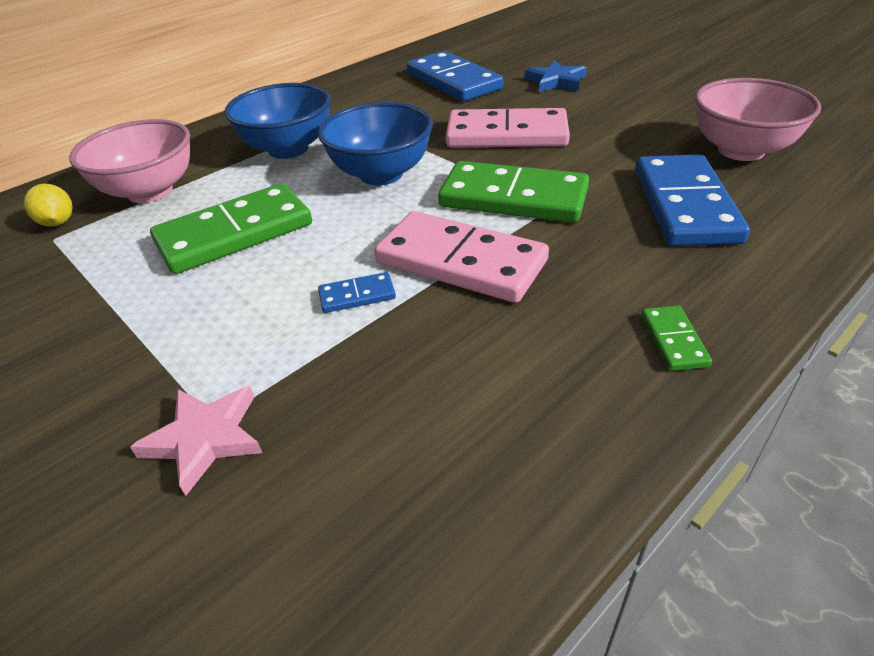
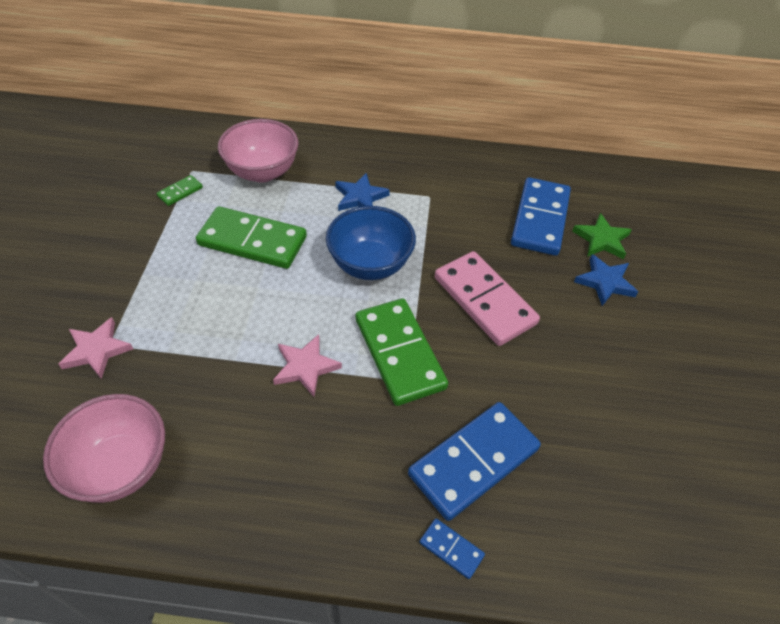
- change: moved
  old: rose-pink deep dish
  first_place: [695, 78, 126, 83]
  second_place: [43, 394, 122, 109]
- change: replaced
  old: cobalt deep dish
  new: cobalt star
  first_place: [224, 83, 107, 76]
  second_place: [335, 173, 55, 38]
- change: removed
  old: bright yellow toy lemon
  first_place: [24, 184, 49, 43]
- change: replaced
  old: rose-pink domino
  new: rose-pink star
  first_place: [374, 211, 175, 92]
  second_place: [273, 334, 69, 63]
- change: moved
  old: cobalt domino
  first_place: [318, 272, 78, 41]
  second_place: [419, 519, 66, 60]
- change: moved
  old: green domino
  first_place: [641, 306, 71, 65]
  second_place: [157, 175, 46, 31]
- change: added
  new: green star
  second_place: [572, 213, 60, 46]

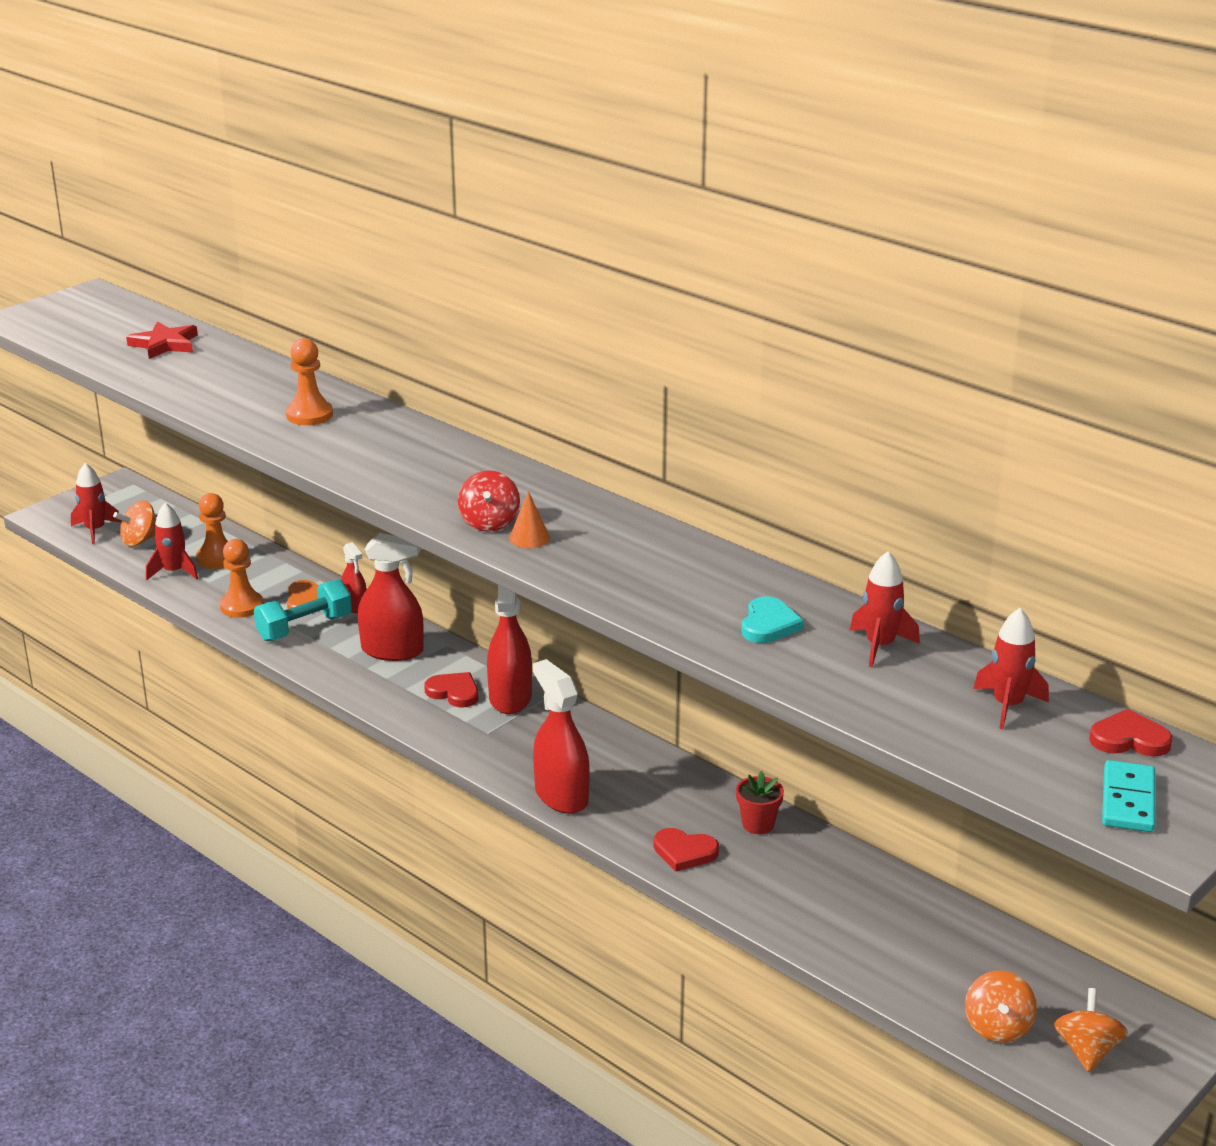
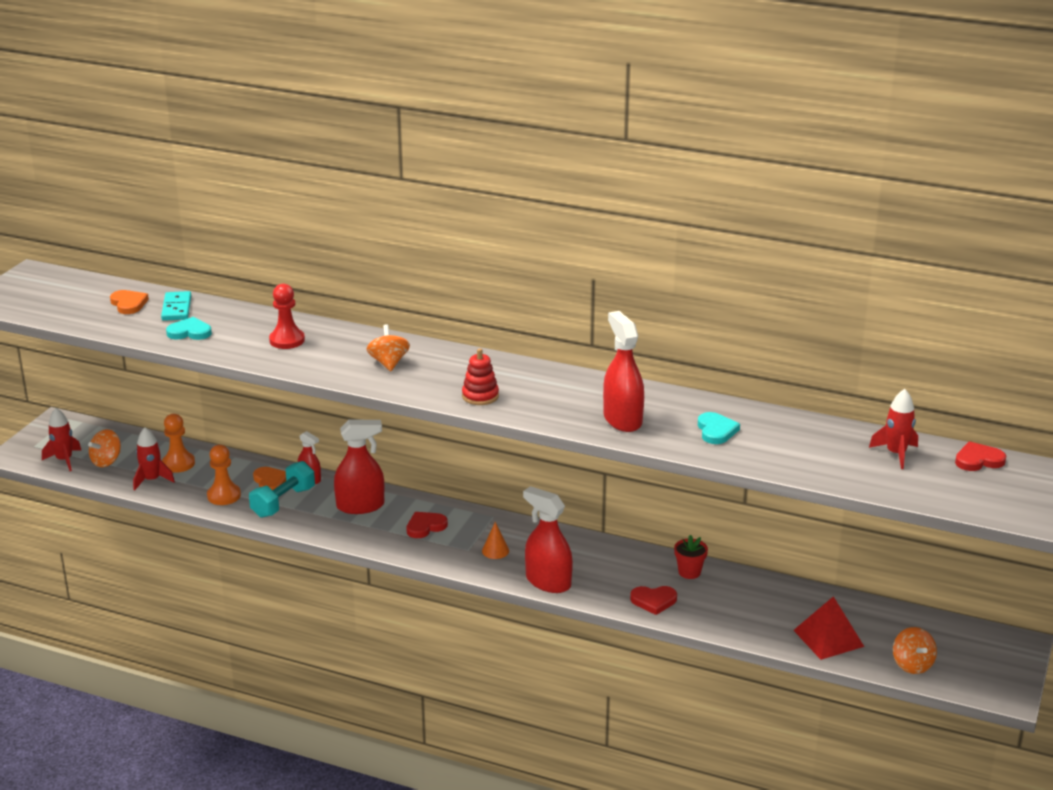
- change: replaced
  old: scarlet star
  new: orange heart shape
  first_place: [126, 322, 72, 37]
  second_place: [110, 290, 39, 24]
- change: recoloured
  old: orange chess pawn
  new: scarlet chess pawn
  first_place: [286, 338, 47, 87]
  second_place: [269, 284, 36, 65]
- change: replaced
  old: scarlet toy top
  new: scarlet stacking toy
  first_place: [458, 470, 62, 62]
  second_place: [462, 348, 37, 57]
- change: moved
  old: orange solid cone
  first_place: [509, 491, 41, 57]
  second_place: [482, 522, 27, 37]
- change: removed
  old: scarlet toy rocket
  first_place: [850, 551, 70, 116]
- change: moved
  old: scarlet sprayer
  first_place: [487, 585, 45, 129]
  second_place: [603, 311, 41, 121]
- change: turned
  old: scarlet heart shape
  first_place: [424, 672, 55, 36]
  second_place: [407, 512, 41, 26]
  degrees: -45
- change: moved
  old: aqua domino
  first_place: [1102, 760, 53, 72]
  second_place: [161, 291, 31, 30]
- change: moved
  old: orange toy top
  first_place: [1054, 988, 74, 84]
  second_place: [367, 324, 43, 47]
- change: added
  new: aqua heart shape
  second_place: [166, 317, 46, 23]
- change: added
  new: scarlet pyramid
  second_place: [793, 596, 71, 64]

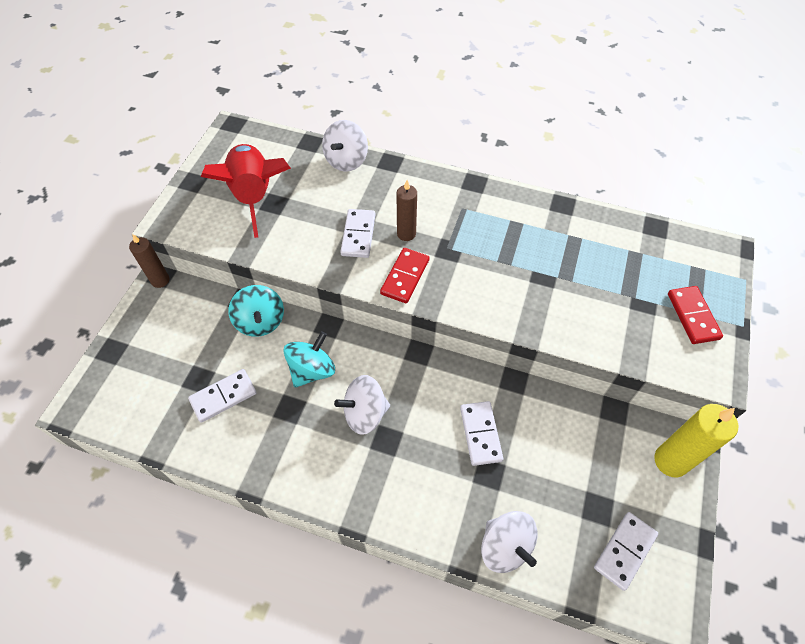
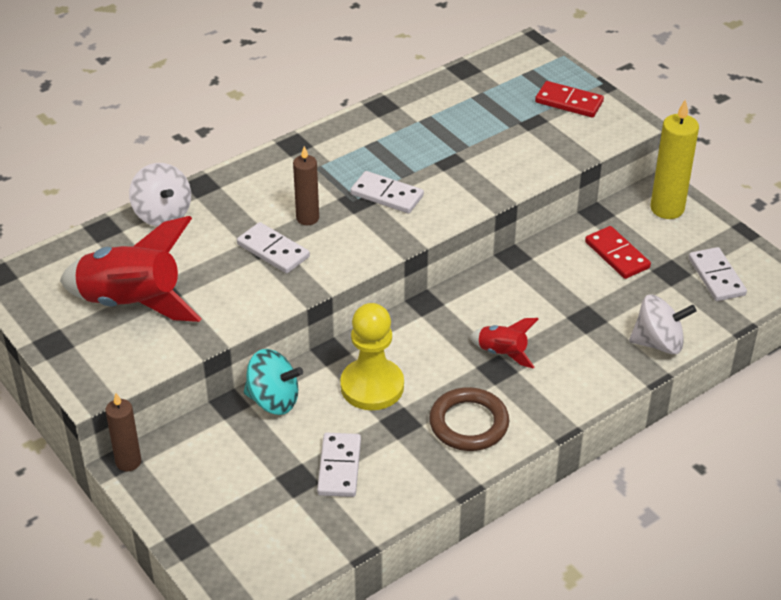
- change: moved
  old: scarlet domino
  first_place: [380, 248, 50, 55]
  second_place: [585, 226, 66, 53]
- change: replaced
  old: aqua toy top
  new: bright yellow chess pawn
  first_place: [283, 331, 52, 56]
  second_place: [340, 303, 64, 107]
- change: removed
  old: pure white toy top
  first_place: [334, 375, 56, 60]
- change: moved
  old: pure white domino
  first_place: [460, 401, 43, 65]
  second_place: [350, 171, 74, 43]
- change: added
  new: scarlet toy rocket
  second_place: [470, 318, 68, 51]
- change: added
  new: russet hoop
  second_place: [429, 387, 80, 64]

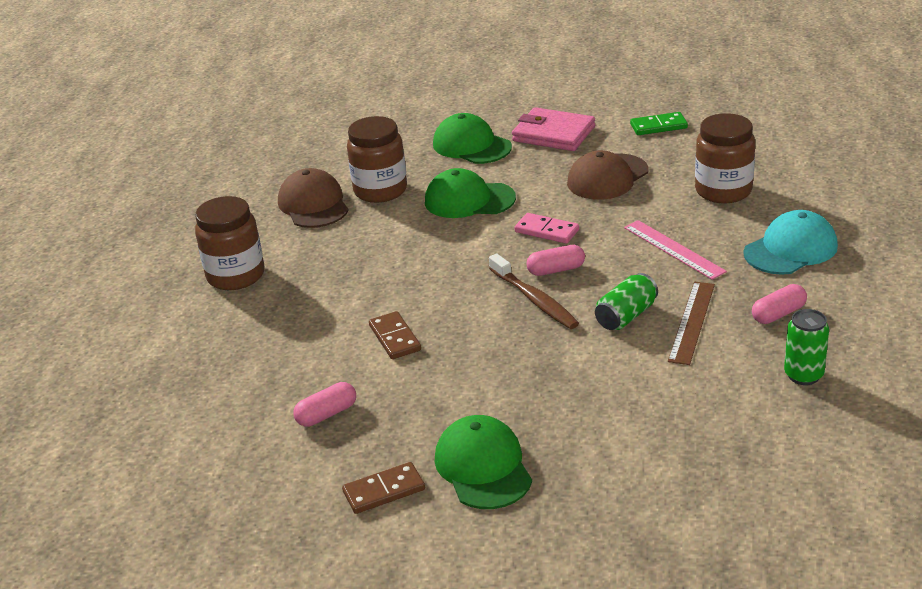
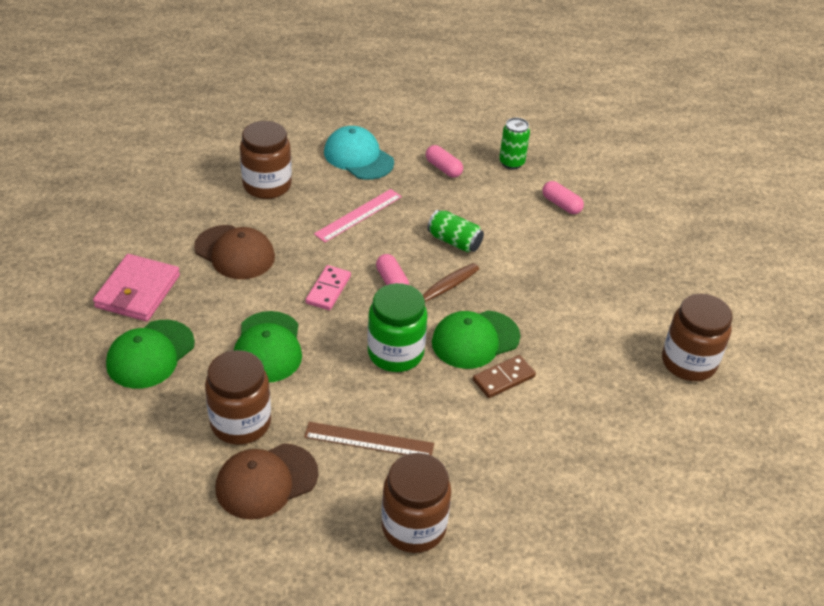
- change: removed
  old: green domino
  first_place: [630, 112, 58, 23]
- change: moved
  old: russet measuring stick
  first_place: [668, 281, 47, 84]
  second_place: [304, 422, 130, 34]
- change: moved
  old: rose-pink capsule
  first_place: [293, 382, 63, 45]
  second_place: [542, 181, 42, 33]
- change: moved
  old: green peaked cap
  first_place: [435, 415, 97, 94]
  second_place: [432, 310, 88, 59]
- change: replaced
  old: russet domino
  new: russet jam jar
  first_place: [342, 462, 83, 52]
  second_place: [662, 294, 71, 87]
- change: added
  new: green jam jar
  second_place: [367, 283, 60, 89]

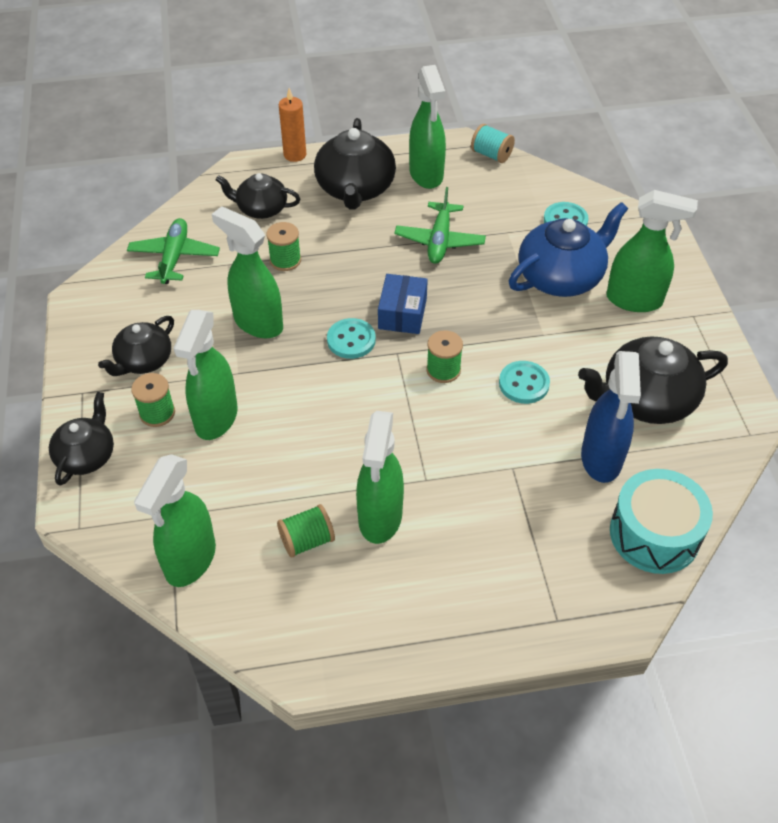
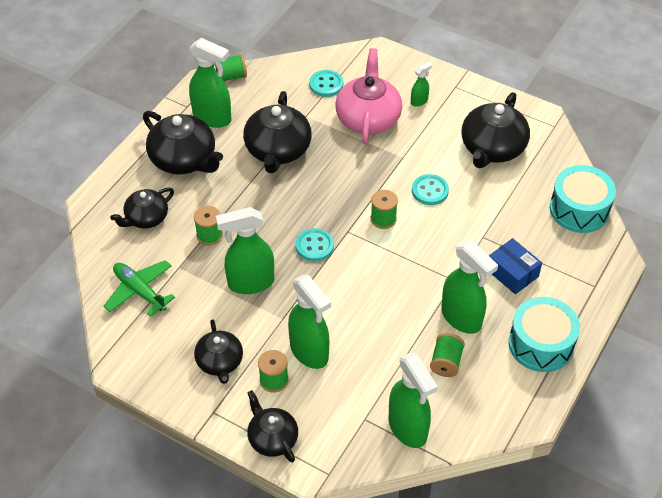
- change: removed
  old: orange pillar candle
  first_place: [279, 88, 27, 74]
- change: recoloured
  old: aqua spool
  new: green spool
  first_place: [471, 124, 44, 39]
  second_place: [215, 54, 32, 27]
- change: replaced
  old: green aeroplane
  new: black china teapot
  first_place: [394, 187, 92, 77]
  second_place: [243, 91, 69, 82]
- change: resized
  old: green sprayer
  first_place: [606, 190, 92, 122]
  second_place: [411, 62, 21, 45]
  factor: 0.48
- change: recoloured
  old: cobalt china teapot
  new: rose-pink china teapot
  first_place: [509, 202, 119, 95]
  second_place: [335, 48, 67, 96]
- change: moved
  old: cobalt parcel
  first_place: [378, 274, 50, 60]
  second_place: [489, 238, 53, 56]
- change: removed
  old: cobalt sprayer
  first_place: [581, 351, 60, 132]
- change: added
  new: aqua drum
  second_place: [509, 297, 71, 75]

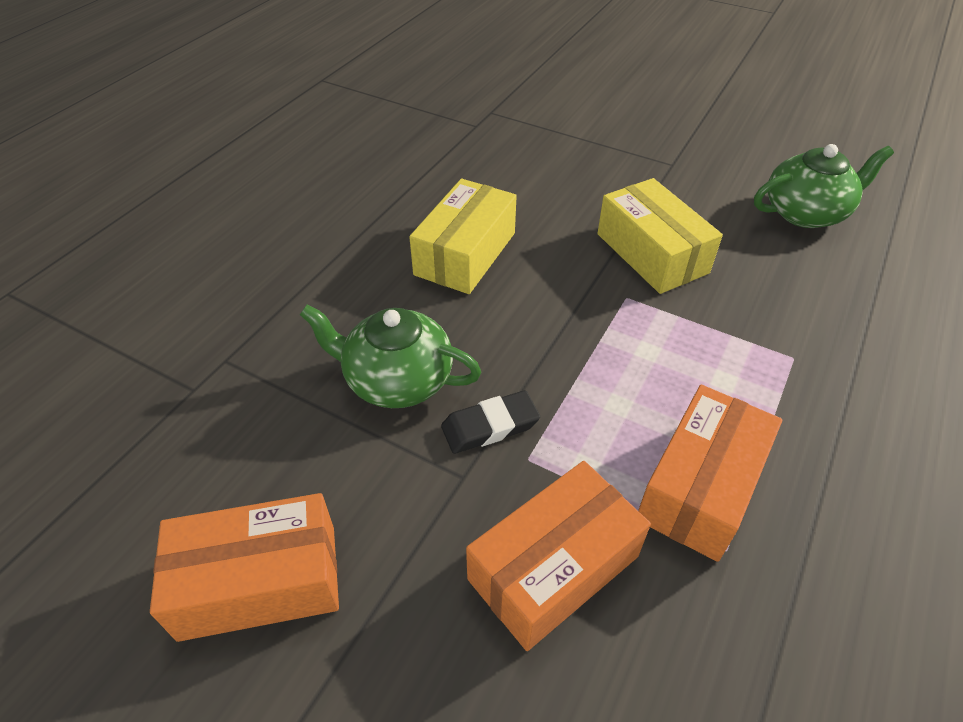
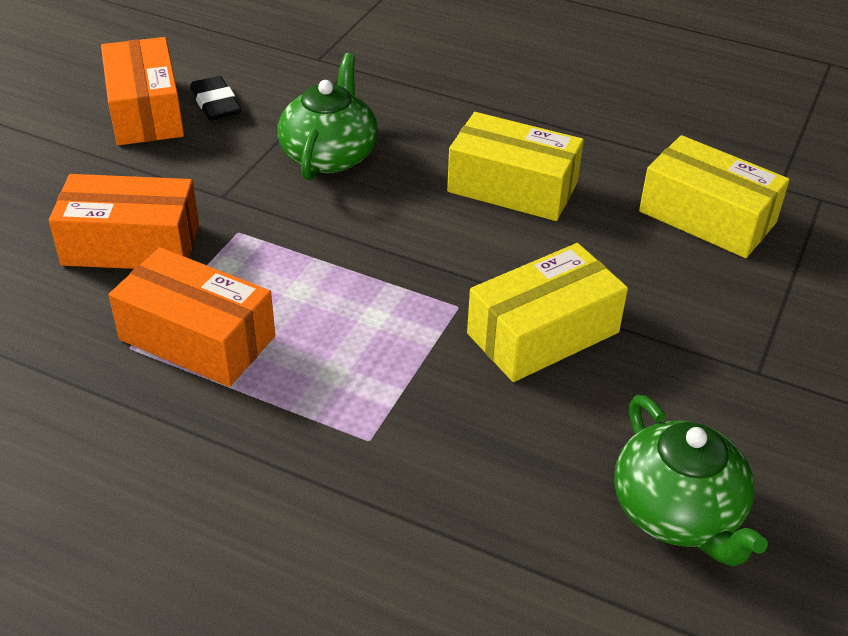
- change: moved
  old: black gum eraser
  first_place: [441, 390, 99, 64]
  second_place: [190, 76, 51, 45]
- change: turned
  old: orange parcel
  first_place: [466, 461, 185, 190]
  second_place: [49, 174, 150, 95]
  degrees: -45
- change: added
  new: bright yellow parcel
  second_place: [639, 135, 151, 123]

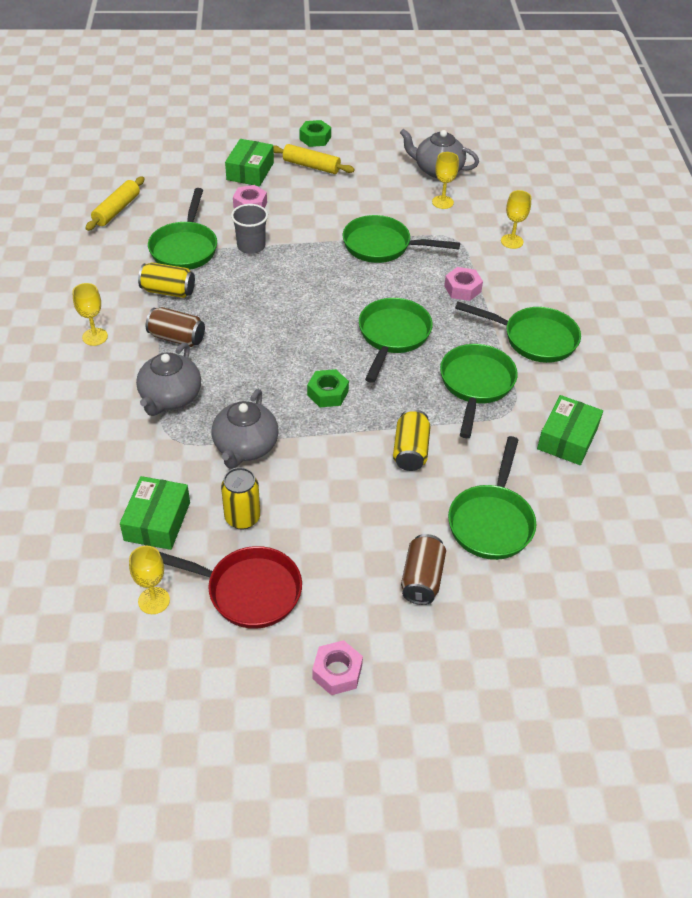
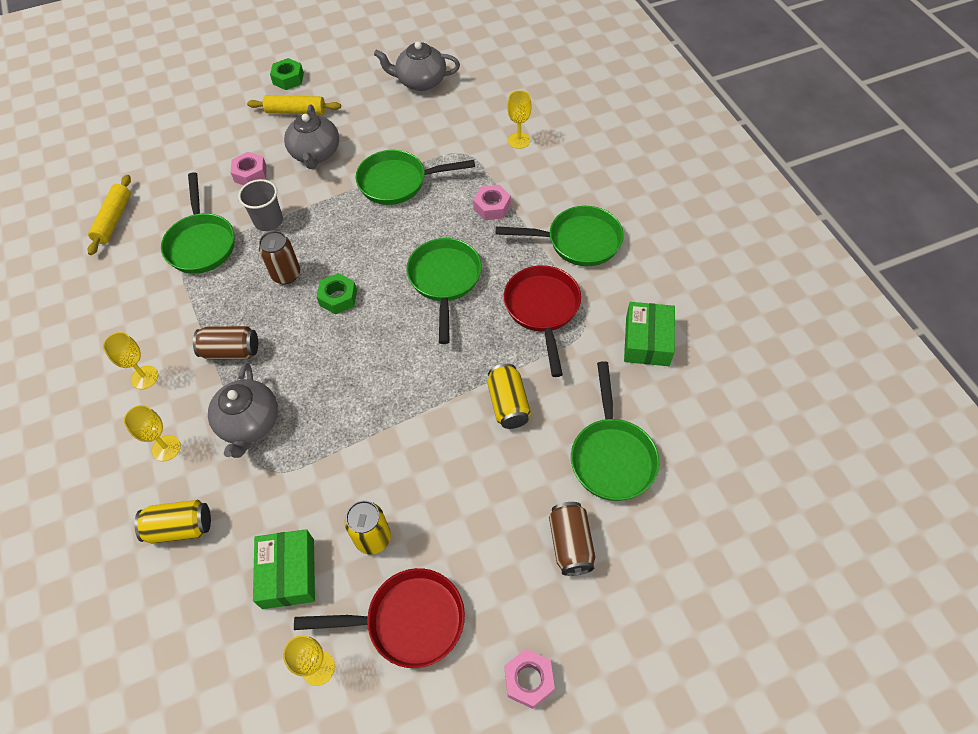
- change: removed
  old: green parcel
  first_place: [225, 139, 49, 47]
- change: moved
  old: bright yellow wine glass
  first_place: [432, 152, 27, 57]
  second_place: [124, 405, 57, 56]
- change: moved
  old: bright yellow tin
  first_place: [138, 262, 57, 36]
  second_place: [134, 500, 77, 44]
- change: recoloured
  old: green skillet
  new: scarlet skillet
  first_place: [440, 344, 78, 94]
  second_place: [504, 265, 77, 112]
- change: moved
  old: green hexagon nut
  first_place: [307, 369, 42, 38]
  second_place: [317, 273, 40, 42]
- change: moved
  old: gray china teapot
  first_place: [212, 389, 67, 80]
  second_place: [284, 104, 55, 65]
- change: added
  new: russet tin
  second_place: [259, 231, 41, 54]

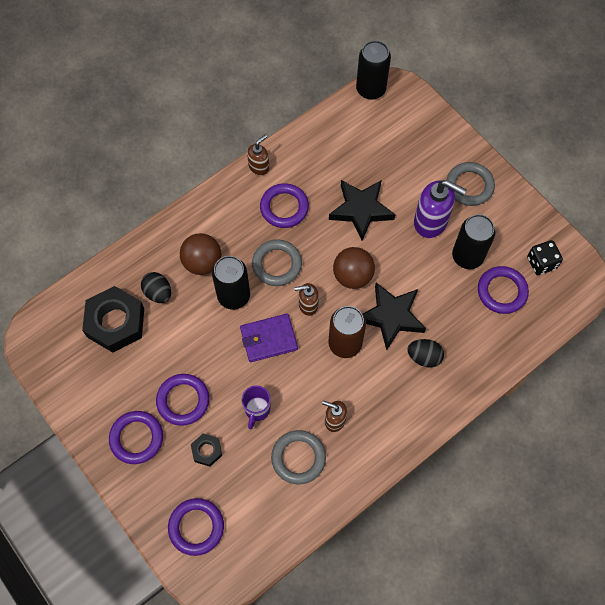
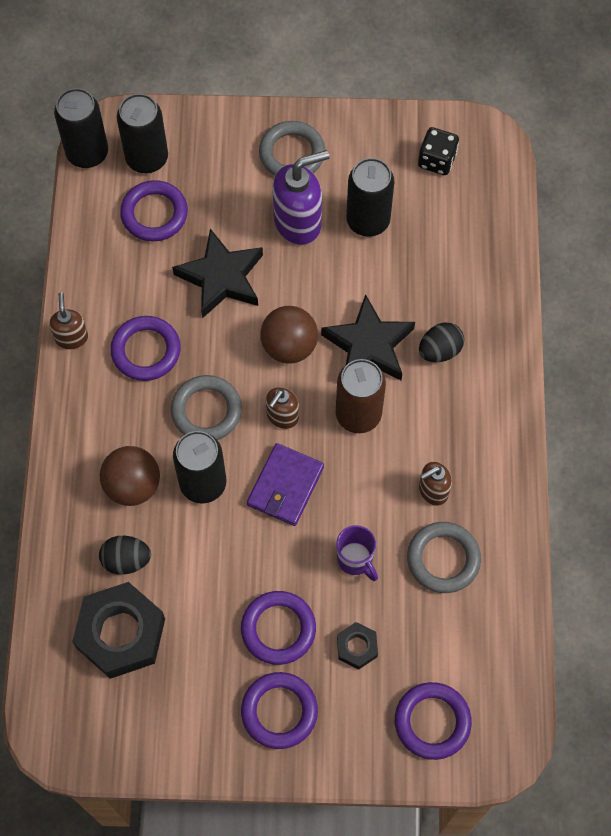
- change: moved
  old: purple hoop
  first_place: [478, 266, 51, 48]
  second_place: [120, 180, 68, 62]
- change: added
  new: black tin
  second_place: [117, 94, 51, 79]

